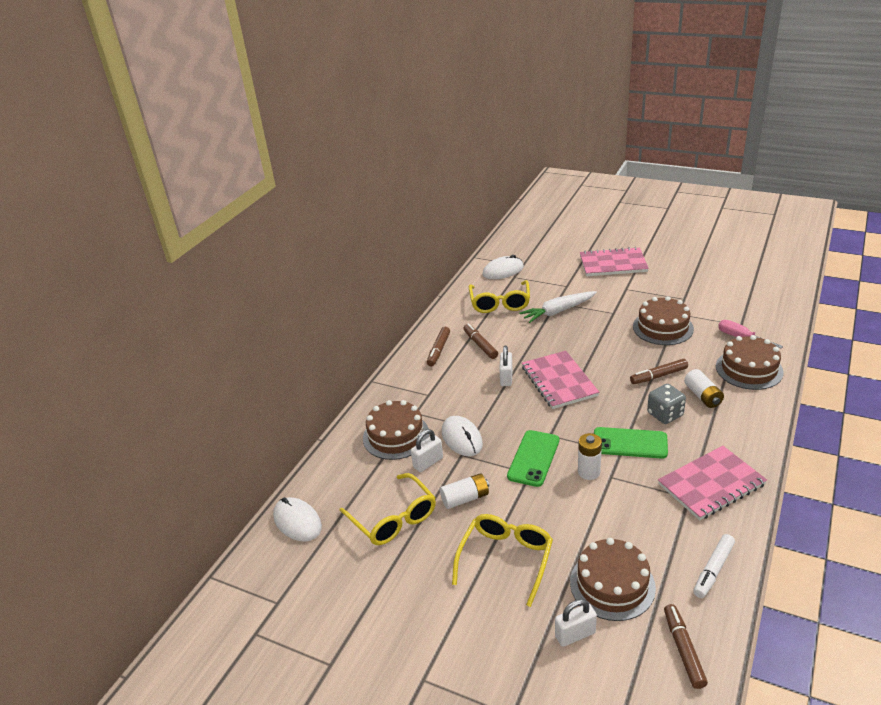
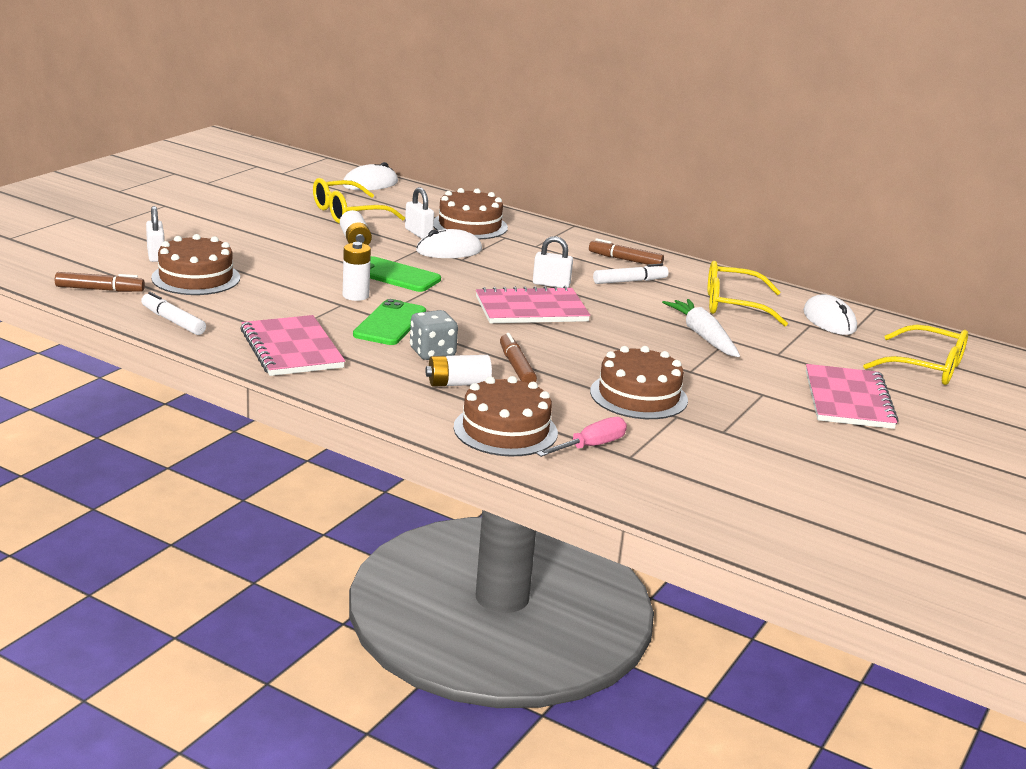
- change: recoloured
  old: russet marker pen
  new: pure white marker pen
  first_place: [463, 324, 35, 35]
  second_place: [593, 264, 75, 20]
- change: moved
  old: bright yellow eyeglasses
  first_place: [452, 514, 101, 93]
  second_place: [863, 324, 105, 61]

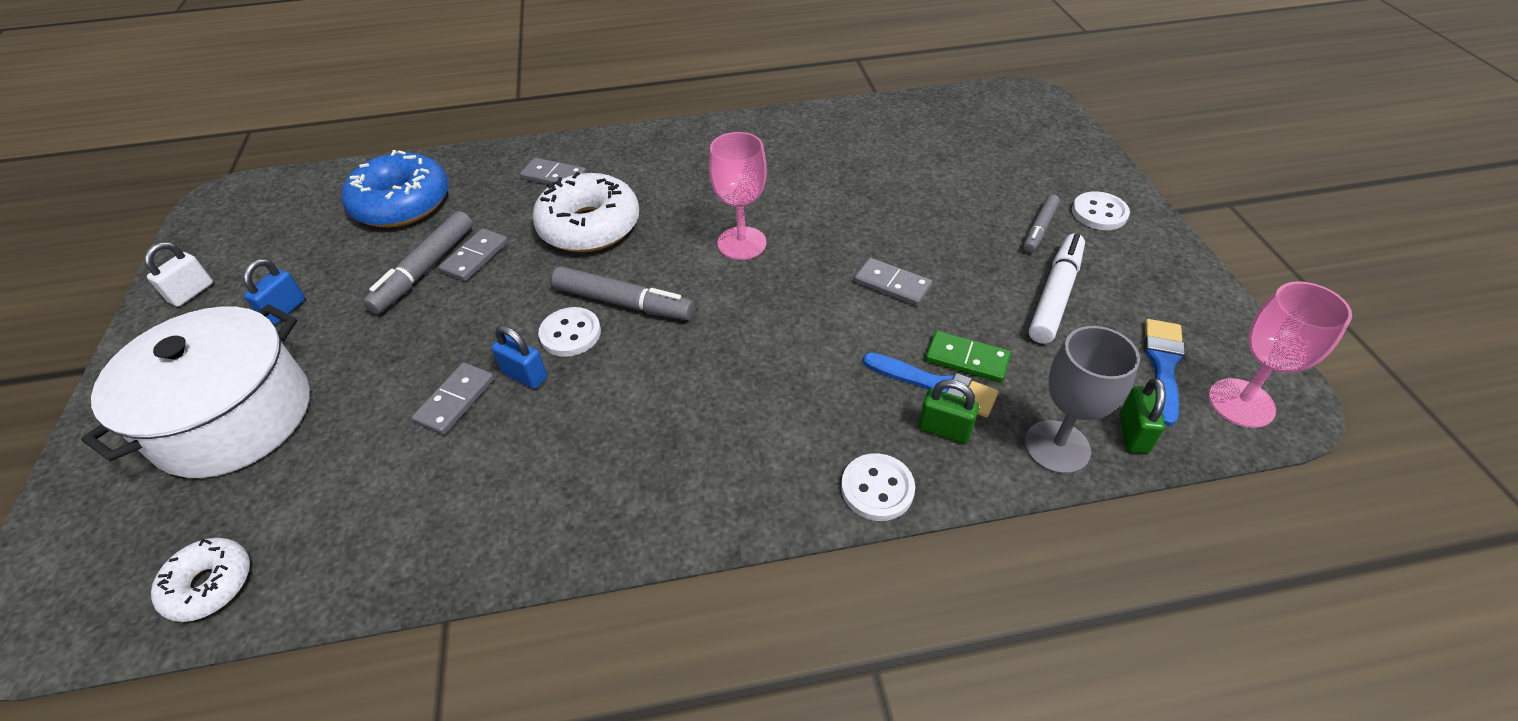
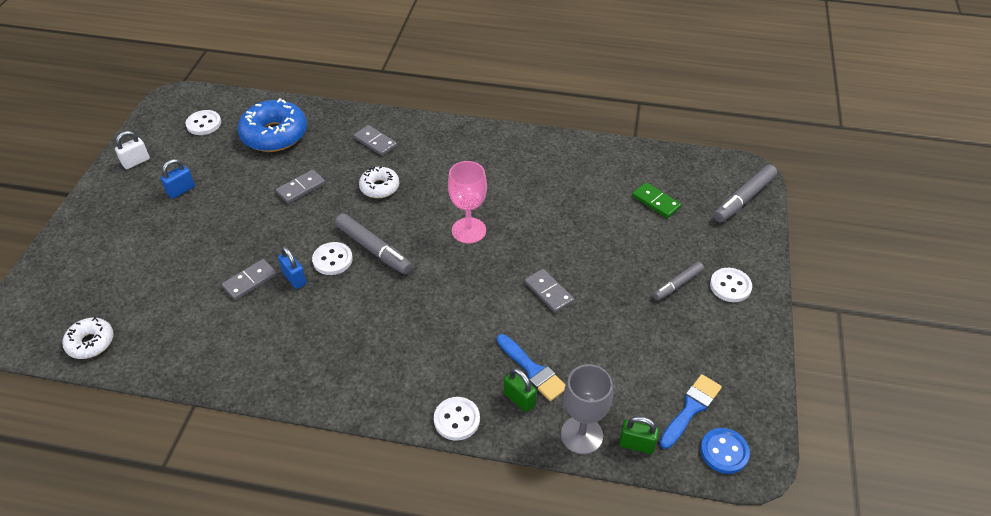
- change: resized
  old: pure white glazed donut
  first_place: [532, 172, 107, 80]
  second_place: [359, 166, 40, 32]
  factor: 0.56
- change: moved
  old: gray marker pen
  first_place: [363, 211, 110, 103]
  second_place: [713, 165, 64, 57]
- change: removed
  old: pure white marker pen
  first_place: [1029, 234, 56, 110]
- change: replaced
  old: rose-pink wine glass
  new: cobalt button
  first_place: [1209, 281, 143, 147]
  second_place: [700, 428, 50, 46]
- change: removed
  old: pure white pot
  first_place: [81, 304, 229, 174]
- change: moved
  old: green domino
  first_place: [925, 331, 86, 52]
  second_place: [632, 182, 49, 36]
- change: turned
  old: green small lock
  first_place: [1120, 378, 46, 76]
  second_place: [619, 416, 40, 38]
  degrees: 75
- change: added
  new: pure white button
  second_place: [186, 110, 35, 25]

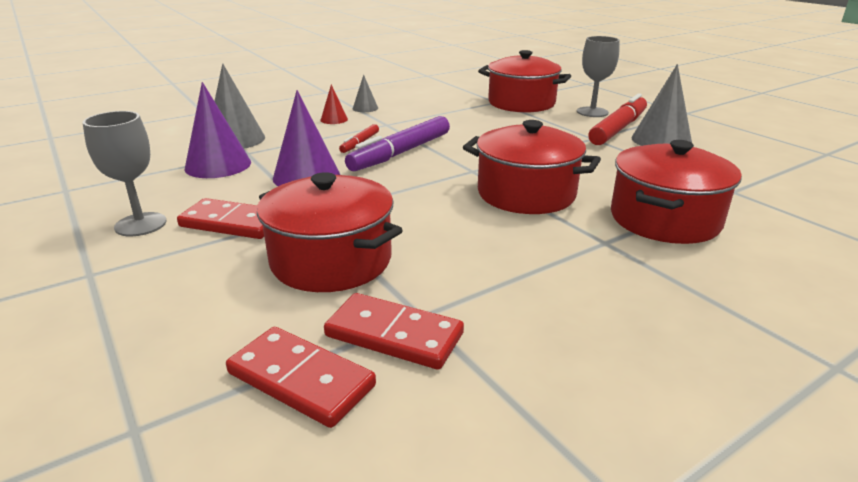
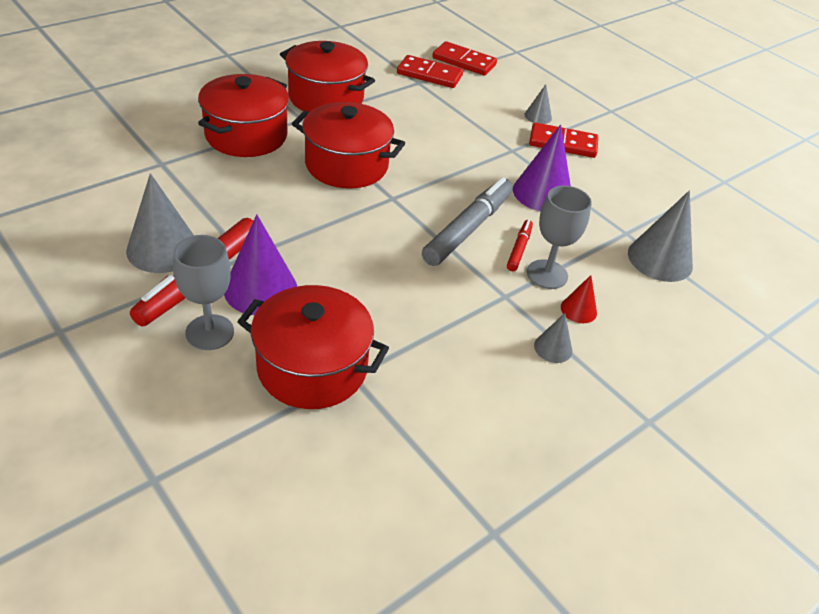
- change: moved
  old: purple solid cone
  first_place: [185, 82, 66, 96]
  second_place: [224, 214, 73, 101]
- change: moved
  old: gray wine glass
  first_place: [83, 111, 84, 125]
  second_place: [527, 186, 65, 103]
- change: recoloured
  old: purple marker pen
  new: gray marker pen
  first_place: [345, 116, 105, 55]
  second_place: [422, 177, 91, 89]
- change: moved
  old: scarlet pot
  first_place: [257, 172, 146, 120]
  second_place: [280, 41, 95, 71]
- change: added
  new: gray solid cone
  second_place: [525, 84, 27, 40]

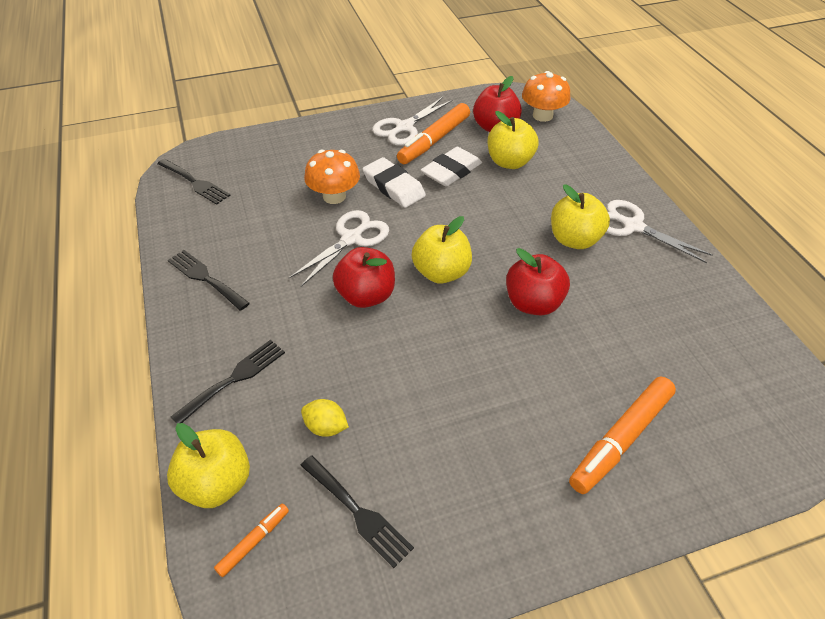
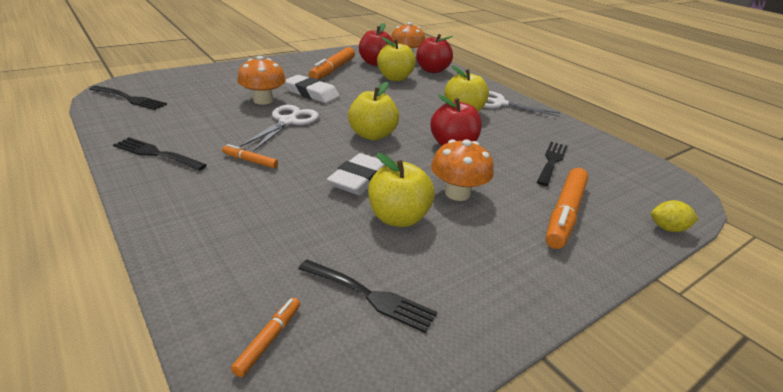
- change: removed
  old: pure white pair of scissors
  first_place: [372, 97, 81, 48]
- change: moved
  old: pure white gum eraser
  first_place: [421, 147, 61, 40]
  second_place: [327, 153, 59, 42]
- change: moved
  old: scarlet apple
  first_place: [333, 247, 62, 61]
  second_place: [416, 34, 37, 39]
- change: moved
  old: black table fork
  first_place: [171, 340, 114, 84]
  second_place: [537, 142, 31, 44]
- change: moved
  old: bright yellow toy lemon
  first_place: [301, 399, 48, 37]
  second_place: [651, 200, 47, 32]
- change: moved
  old: bright yellow apple
  first_place: [167, 423, 83, 85]
  second_place: [368, 153, 67, 74]
- change: added
  new: orange mushroom
  second_place: [431, 139, 63, 62]
- change: added
  new: orange marker pen
  second_place: [222, 144, 56, 24]

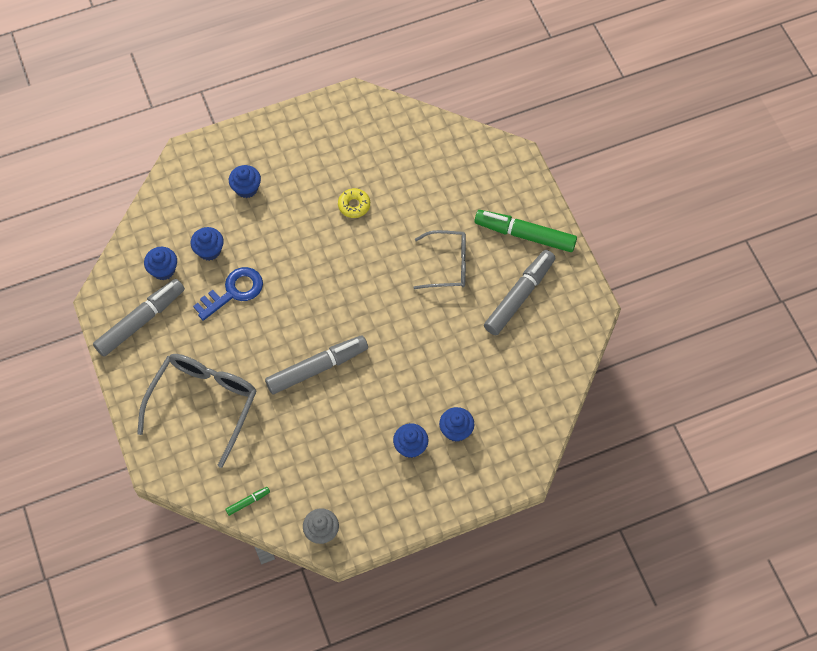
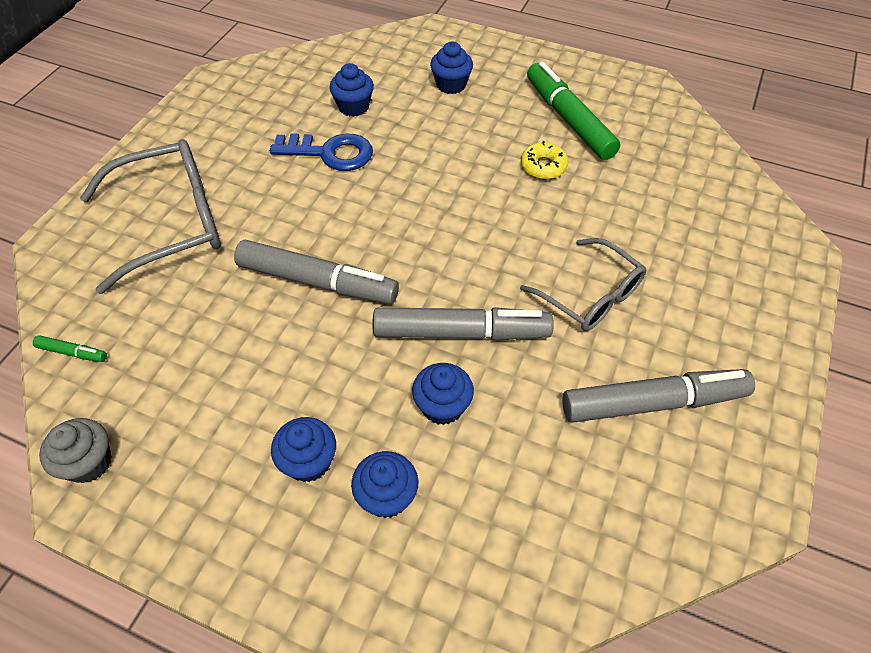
- change: moved
  old: green marker pen
  first_place: [475, 210, 102, 42]
  second_place: [527, 62, 93, 98]
- change: moved
  old: cobalt fairy cake
  first_place: [144, 247, 33, 33]
  second_place: [412, 363, 62, 62]
- change: moved
  old: gray marker pen
  first_place: [93, 279, 92, 78]
  second_place: [373, 307, 181, 34]

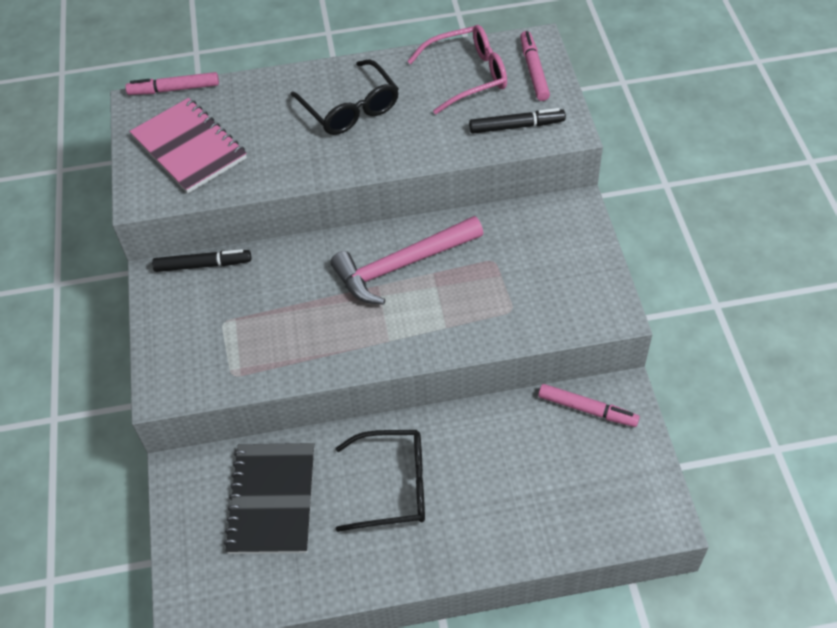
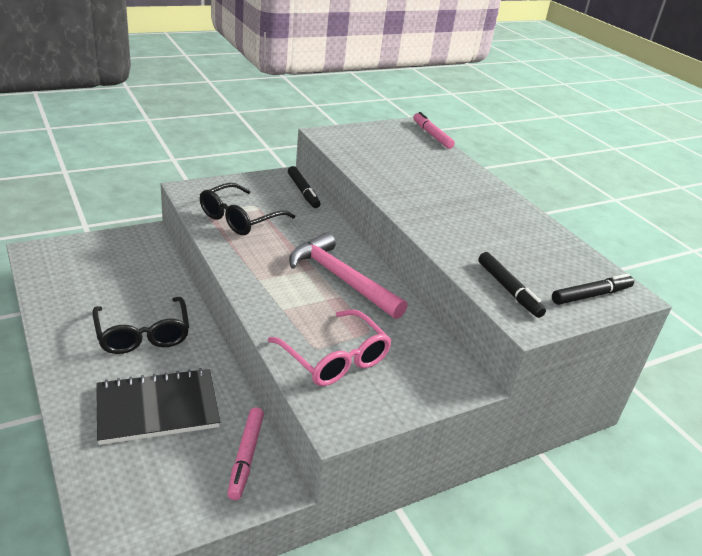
- change: moved
  old: rose-pink eyeglasses
  first_place: [408, 25, 99, 89]
  second_place: [268, 310, 123, 76]
- change: recoloured
  old: rose-pink marker pen
  new: black marker pen
  first_place: [520, 31, 30, 70]
  second_place: [552, 274, 82, 31]
- change: moved
  old: black eyeglasses
  first_place: [290, 59, 109, 76]
  second_place: [200, 183, 95, 52]
- change: removed
  old: rose-pink notepad
  first_place: [129, 98, 118, 95]
- change: moved
  old: black notepad
  first_place: [224, 443, 90, 111]
  second_place: [96, 368, 124, 77]

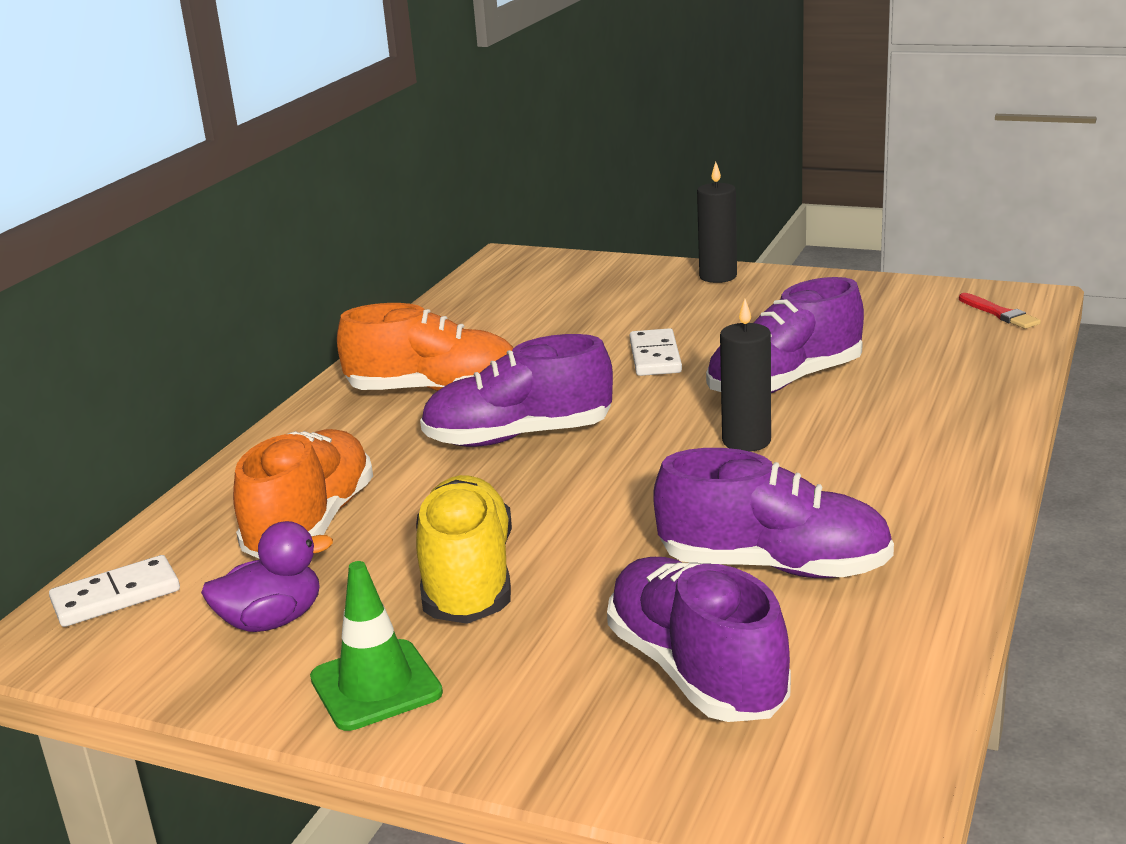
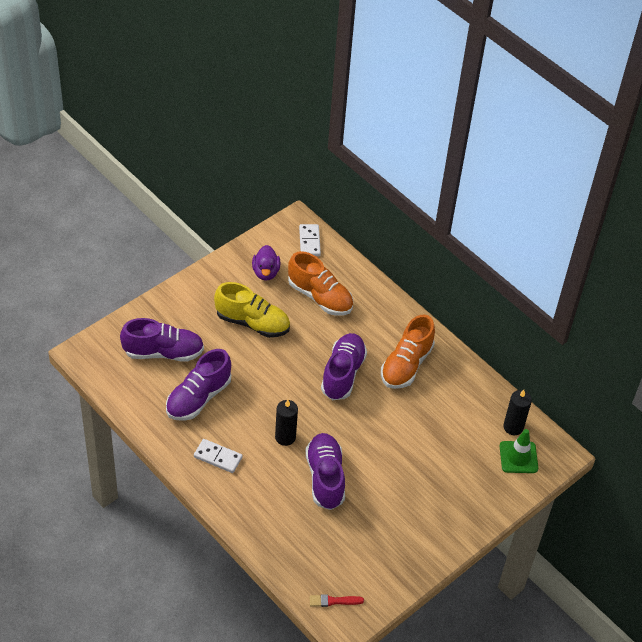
- change: moved
  old: black pillar candle
  first_place: [697, 162, 40, 121]
  second_place: [503, 390, 29, 45]
- change: moved
  old: pure white domino
  first_place: [630, 328, 52, 48]
  second_place: [194, 439, 49, 34]
- change: moved
  old: green traffic cone
  first_place: [310, 561, 133, 170]
  second_place: [500, 429, 38, 44]

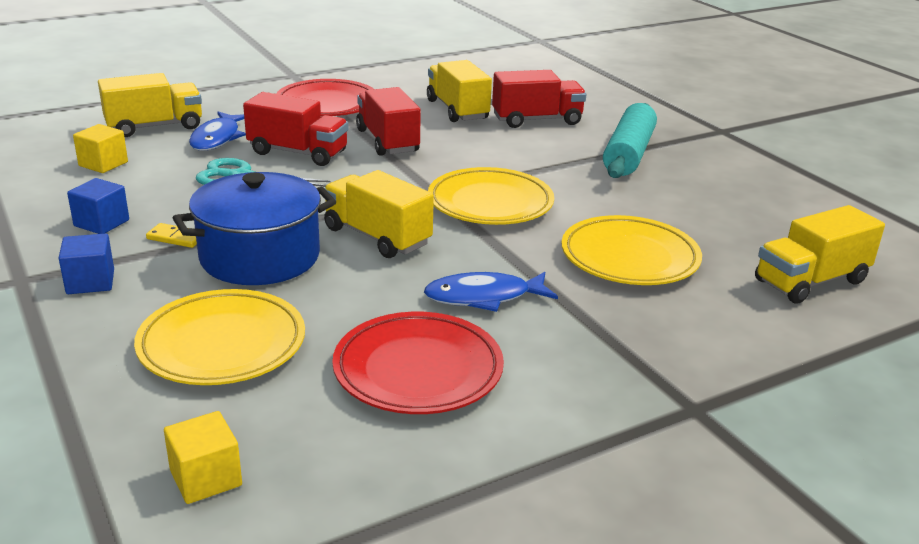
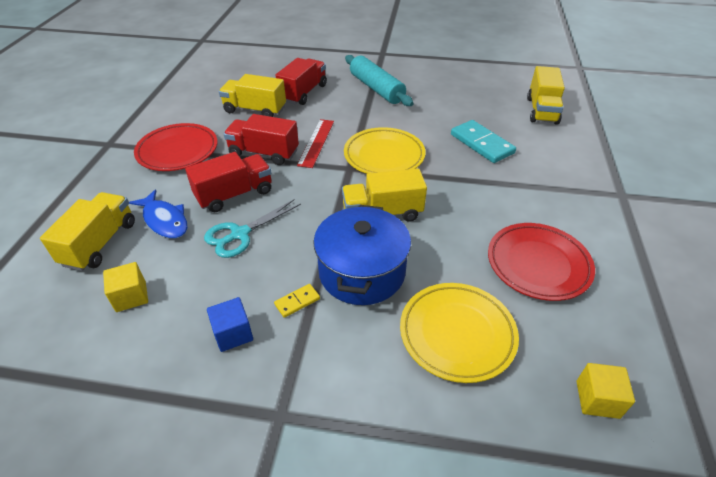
- change: replaced
  old: bright yellow dinner plate
  new: aqua domino
  first_place: [562, 215, 140, 70]
  second_place: [451, 120, 65, 43]
- change: removed
  old: cobalt solid cube
  first_place: [59, 233, 55, 61]
- change: removed
  old: cobalt toy fish
  first_place: [424, 272, 134, 40]
- change: added
  new: scarlet measuring stick
  second_place: [297, 119, 37, 49]

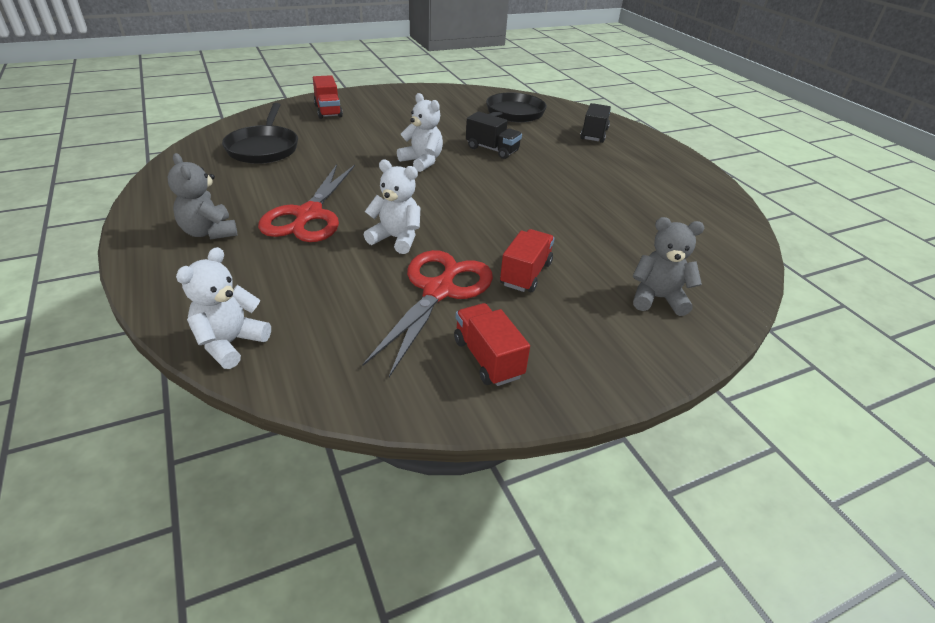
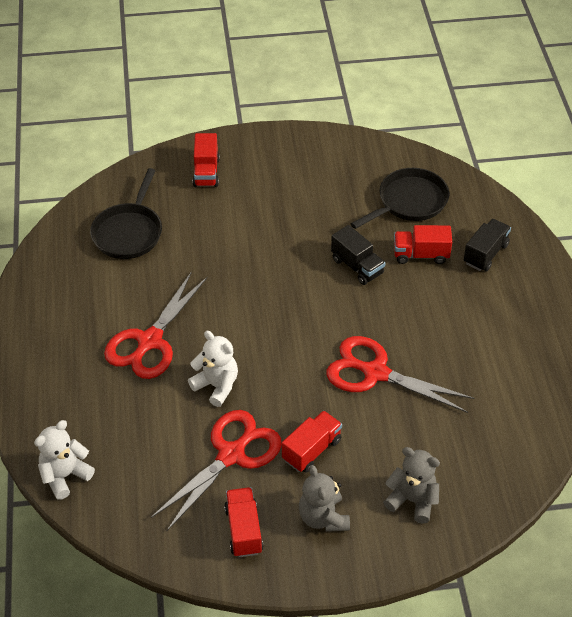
- change: removed
  old: pure white teddy bear
  first_place: [397, 93, 46, 79]
- change: moved
  old: gray teddy bear
  first_place: [167, 153, 71, 86]
  second_place: [299, 465, 51, 67]
- change: added
  new: scarlet lorry
  second_place: [394, 225, 58, 39]
- change: added
  new: scarlet pair of scissors
  second_place: [326, 336, 148, 77]

